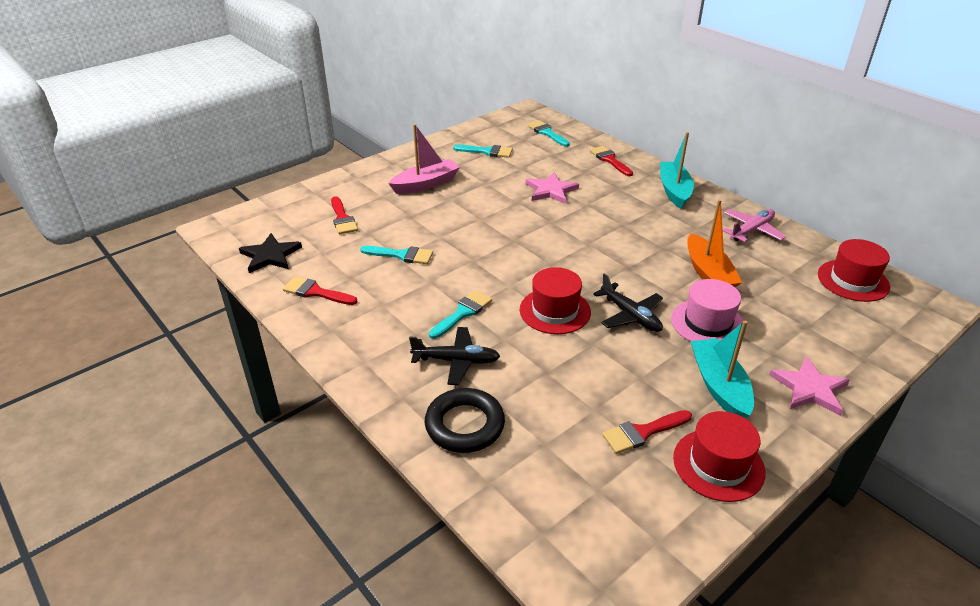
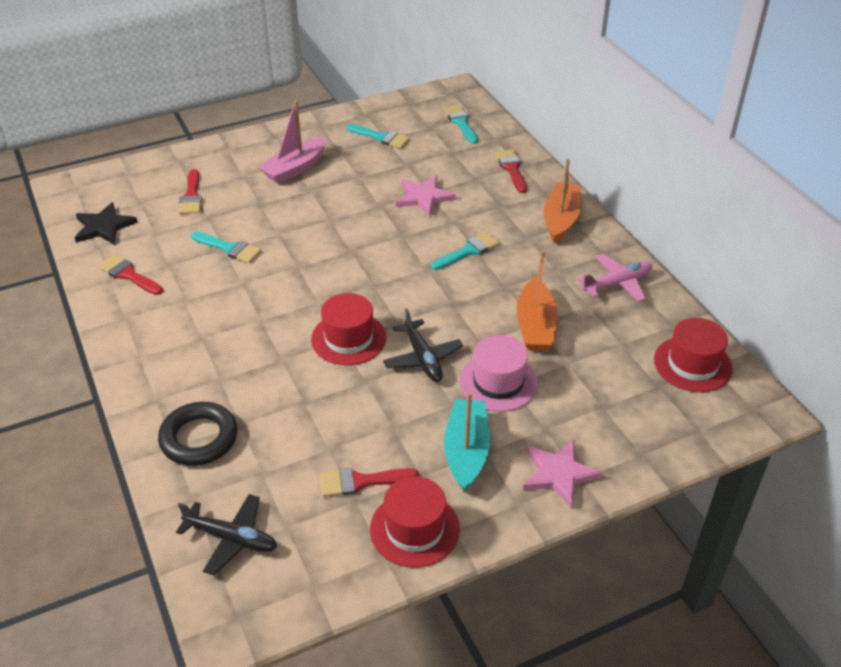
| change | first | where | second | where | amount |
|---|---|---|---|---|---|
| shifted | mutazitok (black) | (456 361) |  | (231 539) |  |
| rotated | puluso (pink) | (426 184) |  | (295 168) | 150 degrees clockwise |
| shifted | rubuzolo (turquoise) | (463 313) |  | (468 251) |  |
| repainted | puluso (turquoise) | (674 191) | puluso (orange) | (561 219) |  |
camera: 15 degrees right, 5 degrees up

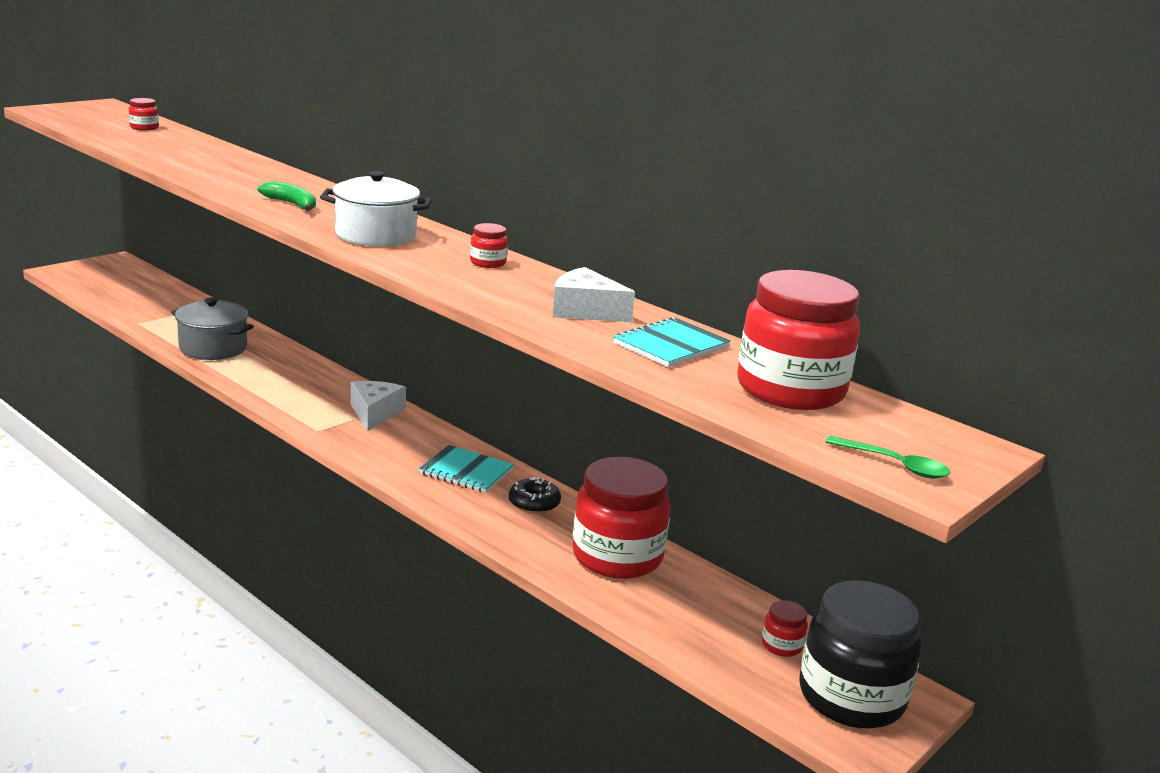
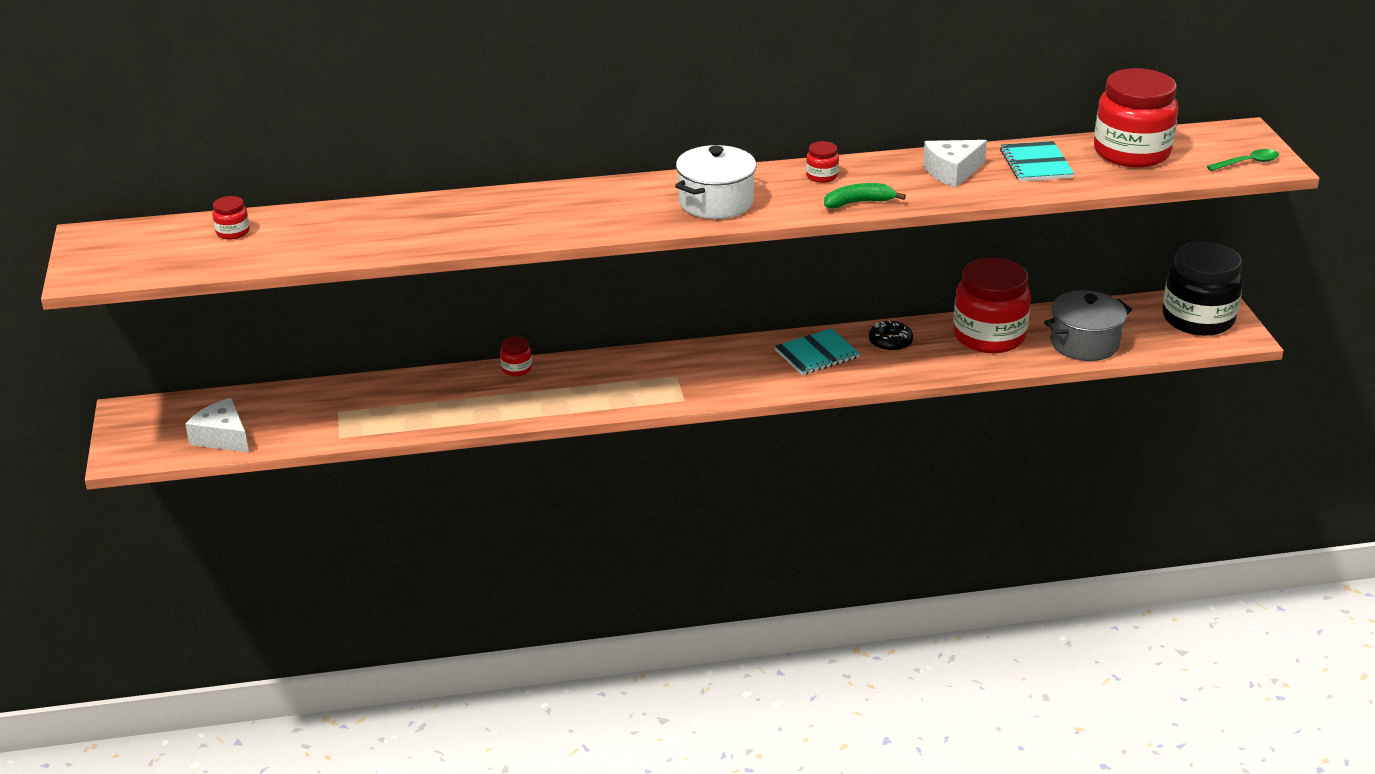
| change | first | where | second | where | amount |
|---|---|---|---|---|---|
| shifted | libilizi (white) | (375 413) |  | (222 437) |  |
| shifted | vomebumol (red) | (782 645) |  | (516 369) |  |
| shifted | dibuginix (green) | (292 204) |  | (858 202) |  |
| shifted | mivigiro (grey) | (213 348) |  | (1084 343) |  |
camera: 50 degrees left, 10 degrees up

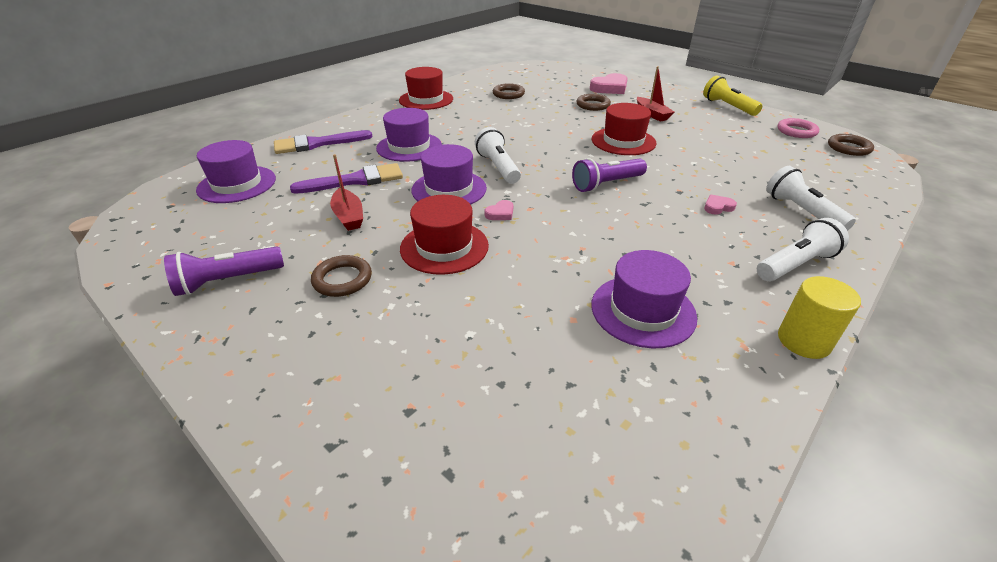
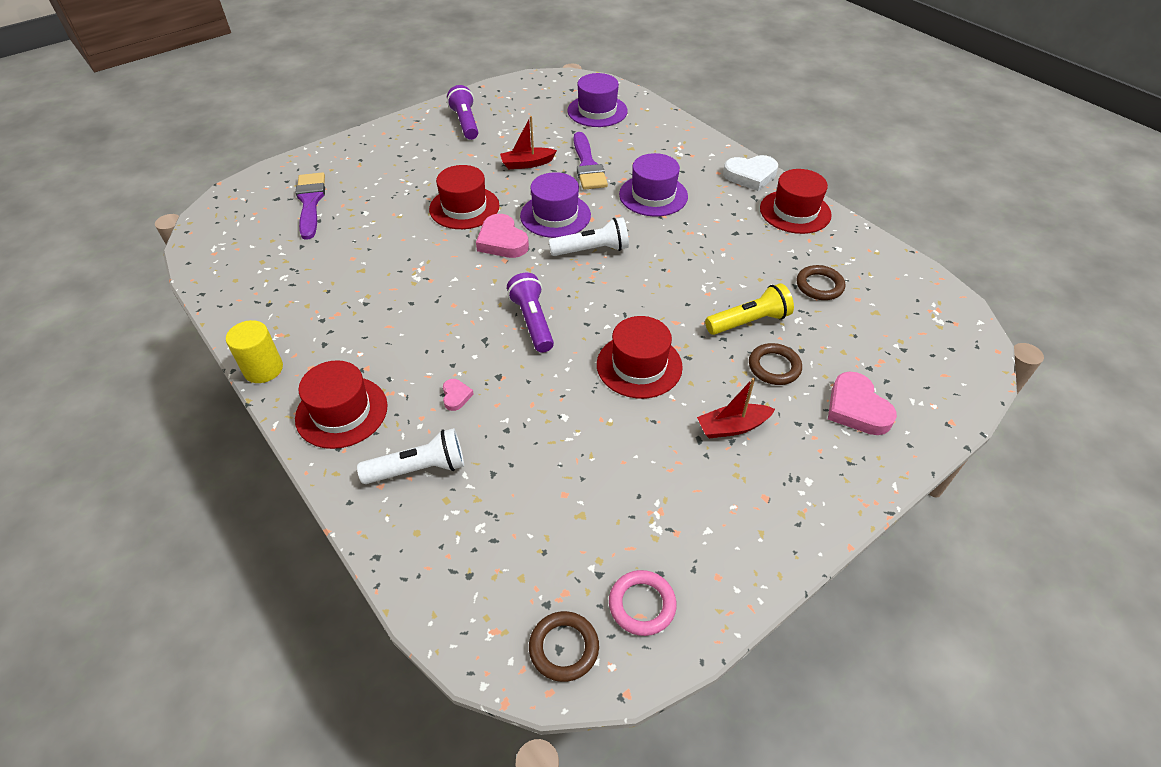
| change | first | where | second | where | amount |
|---|---|---|---|---|---|
| swapped | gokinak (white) | (795 264) | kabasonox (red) | (341 412) |  |
| shifted | rubuzolo (purple) | (317 144) |  | (310 202) |  |
| scaled | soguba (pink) | (500 213) |  | (502 241) | x1.99 |
| shifted | gokinak (yellow) | (728 107) |  | (749 321) |  |
| new |  |  | soguba (white) | (750 175) |  |
| gone | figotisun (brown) | (342 279) |  |  |  |
| gone | kabasonox (purple) | (643 310) |  |  |  |
camera: 100 degrees right, 10 degrees up

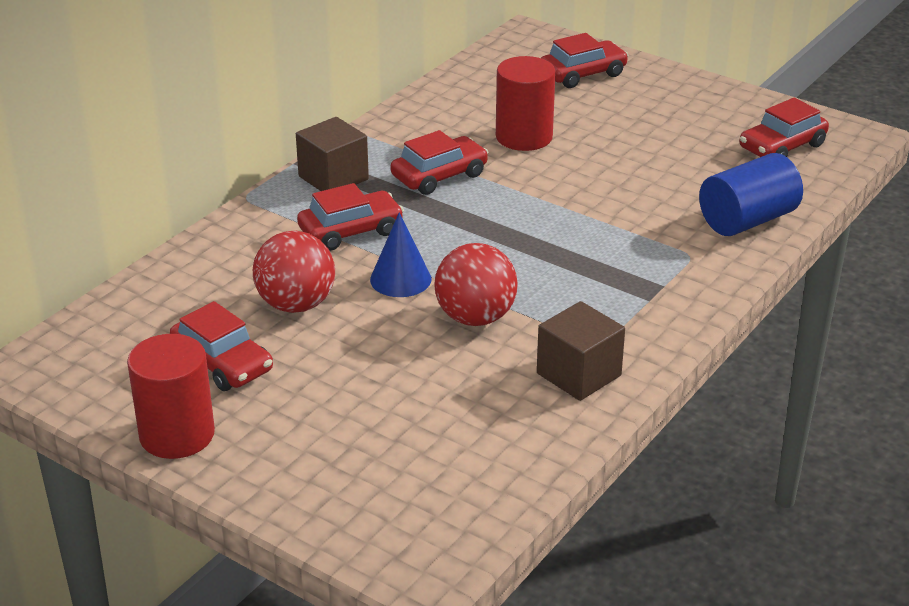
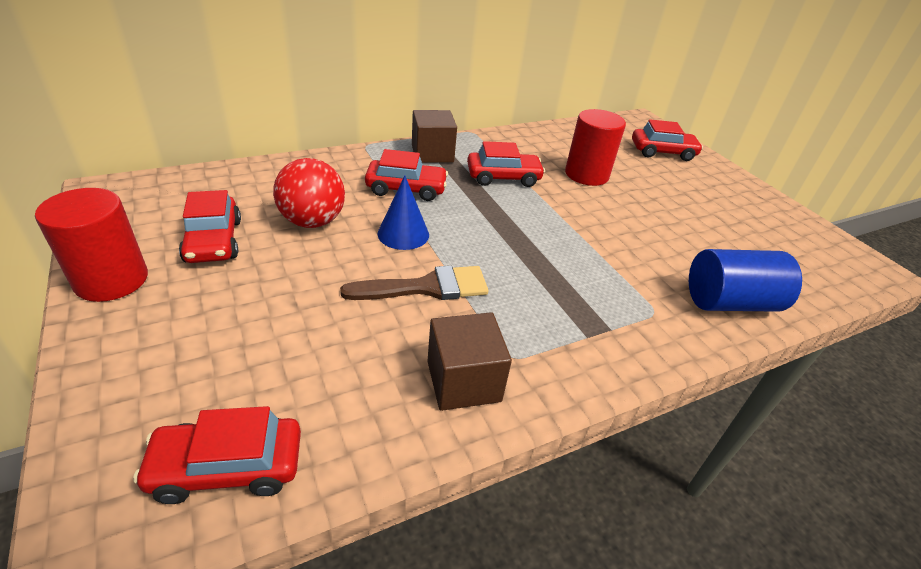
| change | first | where | second | where | amount |
|---|---|---|---|---|---|
| shifted | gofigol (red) | (782 147) |  | (228 467) |  |
| swapped | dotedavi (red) | (475 318) | rubuzolo (brown) | (427 287) |  |
camera: 25 degrees right, 5 degrees up

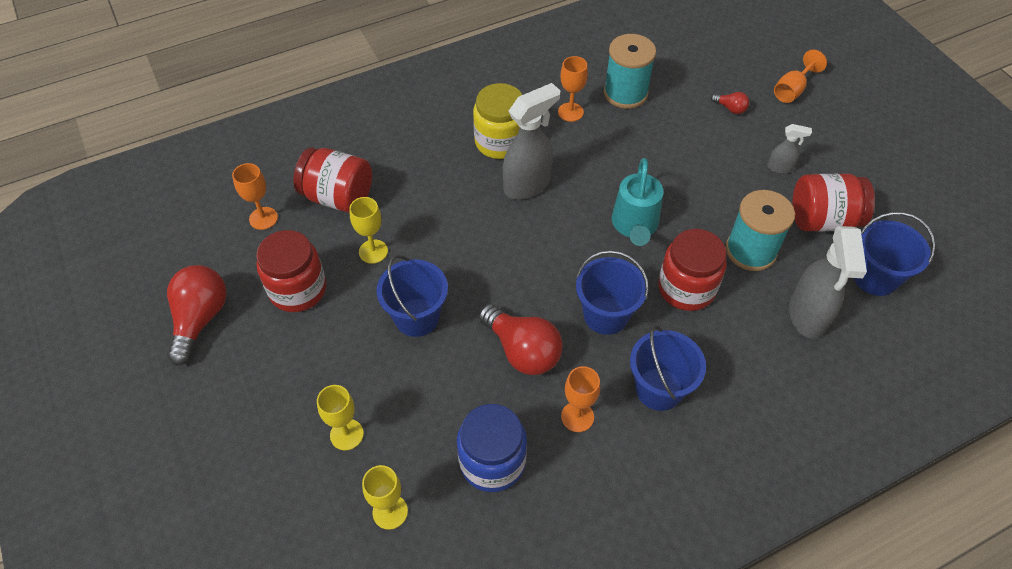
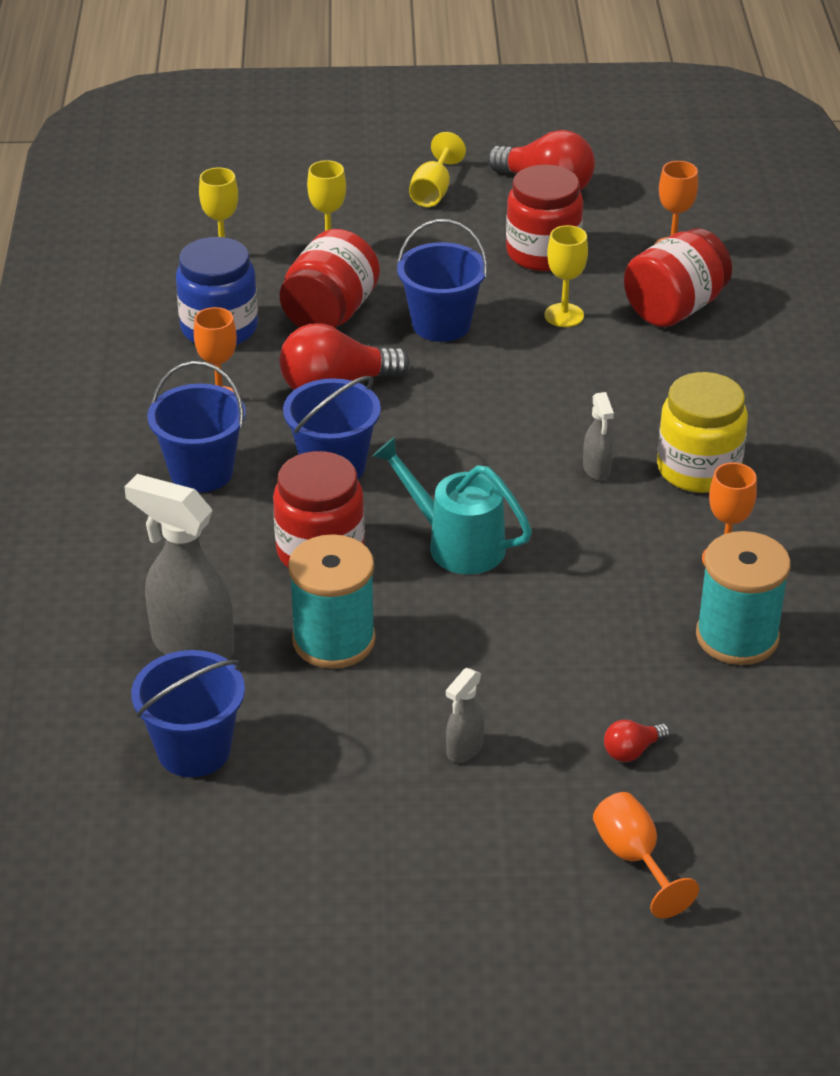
| change | first | where | second | where | amount |
|---|---|---|---|---|---|
| shifted | vomebumol (red) | (822 220) |  | (330 313) |  |
| new |  |  | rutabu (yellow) | (433 191) |  |
| scaled | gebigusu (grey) | (527 185) |  | (597 469) | x0.49 |
camera: 115 degrees right, 15 degrees down

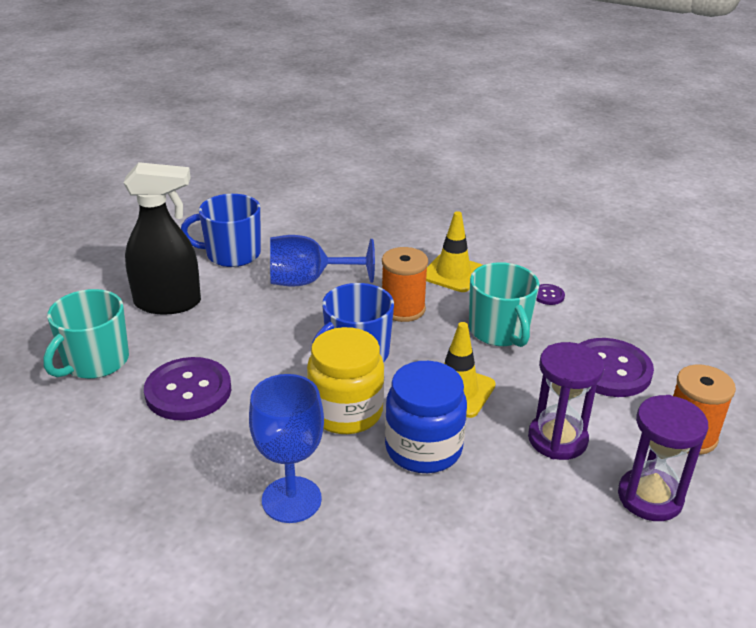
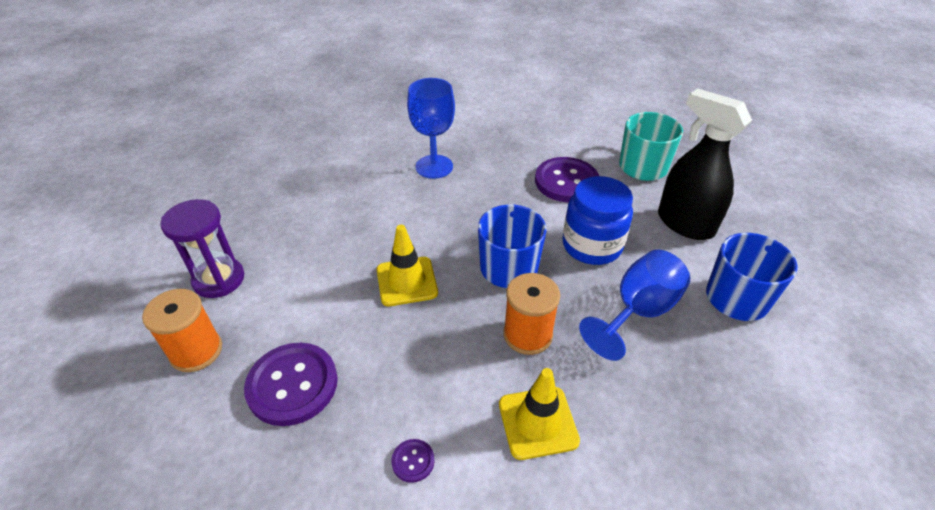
| change | first | where | second | where | amount |
|---|---|---|---|---|---|
| shifted | vomebumol (blue) | (423 448) |  | (592 245) |  |
| rotated | gebigusu (black) | (168 303) |  | (684 223) | 90 degrees clockwise |
| gone | vomebumol (yellow) | (346 412) |  |  |  |
| gone | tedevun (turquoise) | (499 331) |  |  |  |
| gone | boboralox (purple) | (557 439) |  |  |  |
camera: 140 degrees right, 10 degrees up

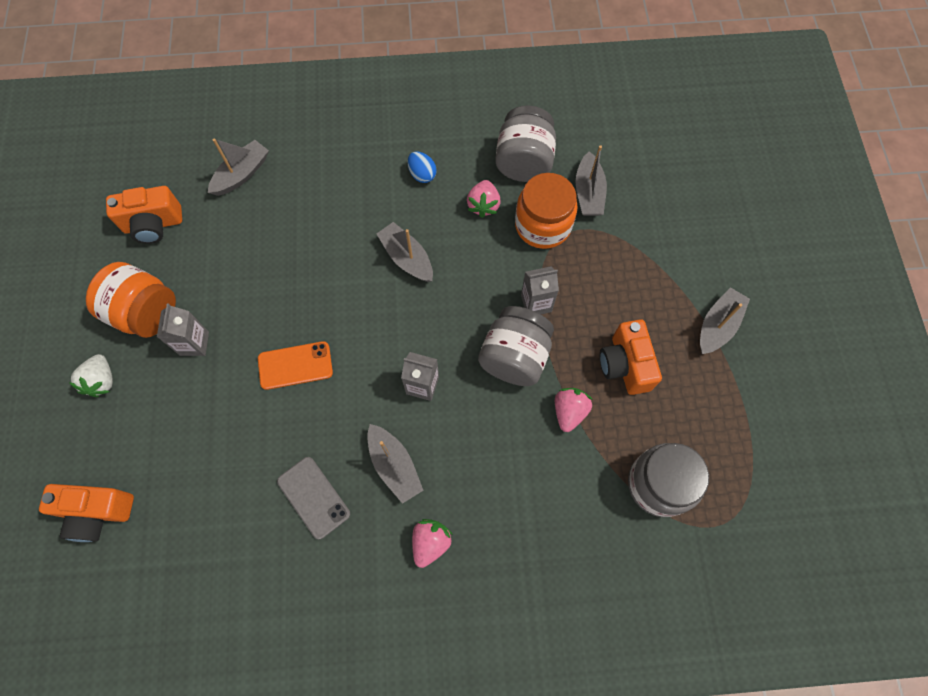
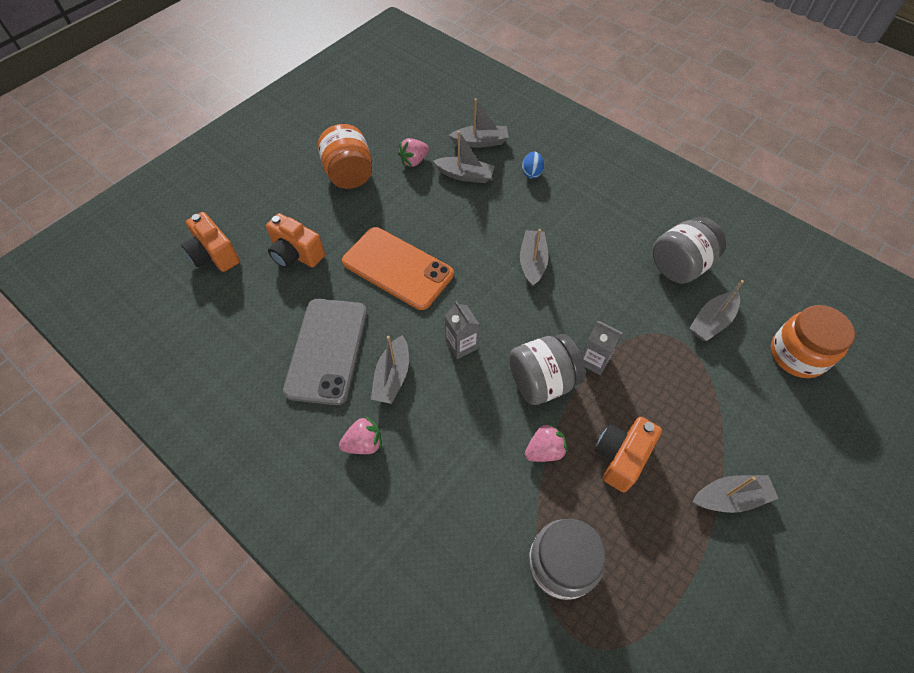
| change | first | where | second | where | amount |
|---|---|---|---|---|---|
| shifted | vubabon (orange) | (153 225) |  | (296 254) |  |
| scaled | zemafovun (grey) | (313 497) |  | (327 350) | x1.75 |
| scaled | zemafovun (orange) | (295 365) |  | (397 268) | x1.75 |
| shifted | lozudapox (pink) | (483 205) |  | (414 161) |  |
| new |  |  | puluso (grey) | (465 175) |  |
| shifted | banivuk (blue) | (422 174) |  | (531 173) |  |
| shifted | vomebumol (orange) | (543 225) |  | (797 354) |  |
| gone | lozudapox (white) | (102 381) |  |  |  |
| gone | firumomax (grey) | (194 343) |  |  |  |
camera: 45 degrees right, 10 degrees down

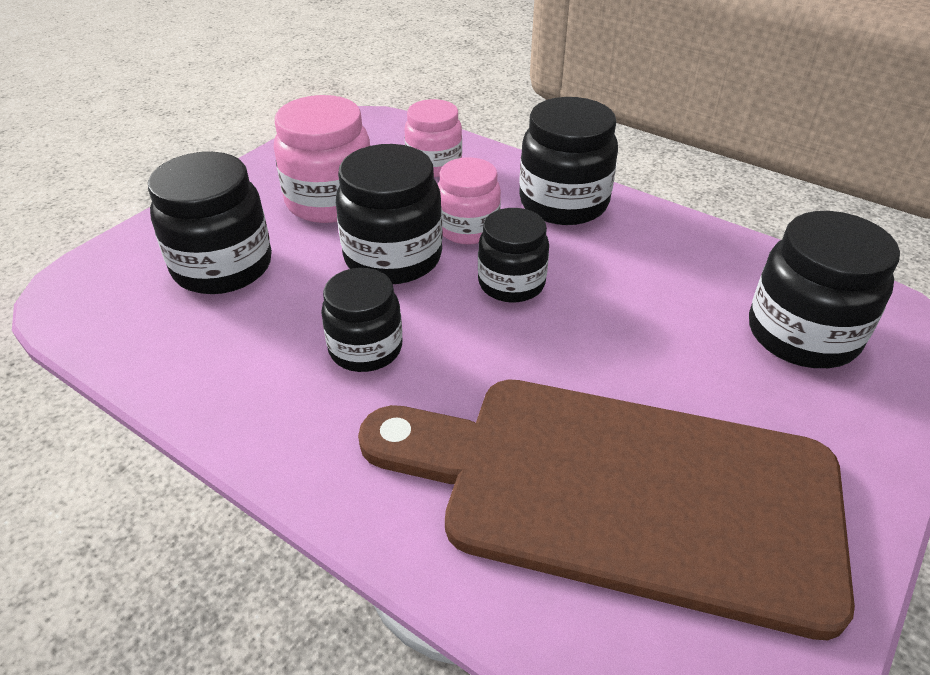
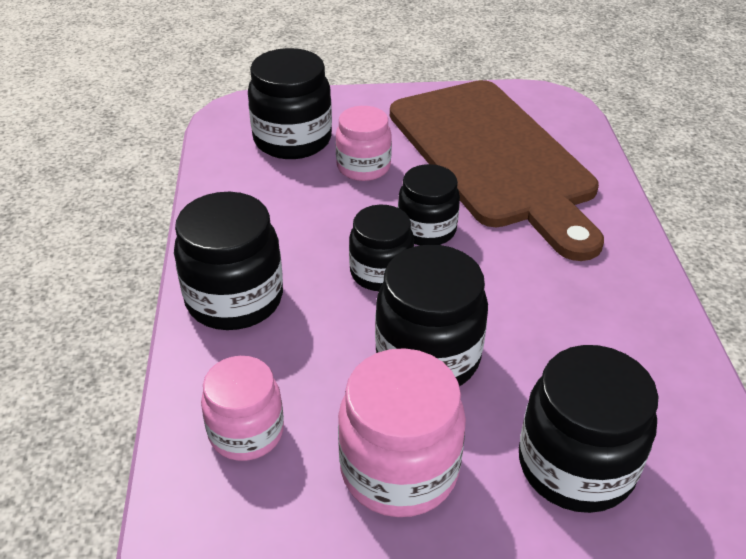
| change | first | where | second | where | amount |
|---|---|---|---|---|---|
| shifted | vomebumol (pink) | (468 228) |  | (363 167) |  |
| shifted | vomebumol (black) | (365 349) |  | (427 230) |  |
camera: 130 degrees left, 0 degrees up

